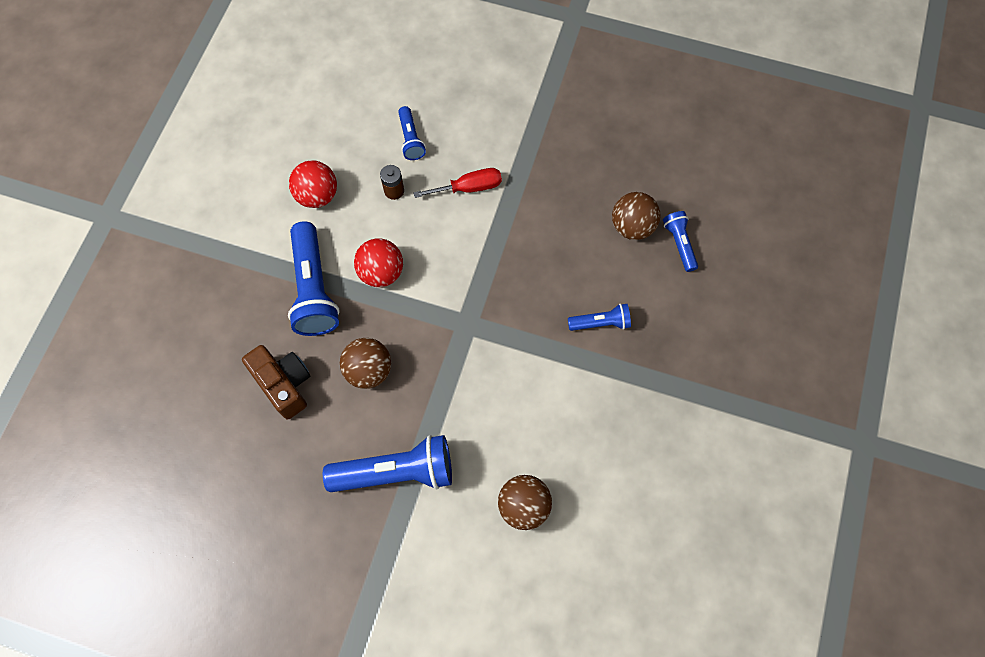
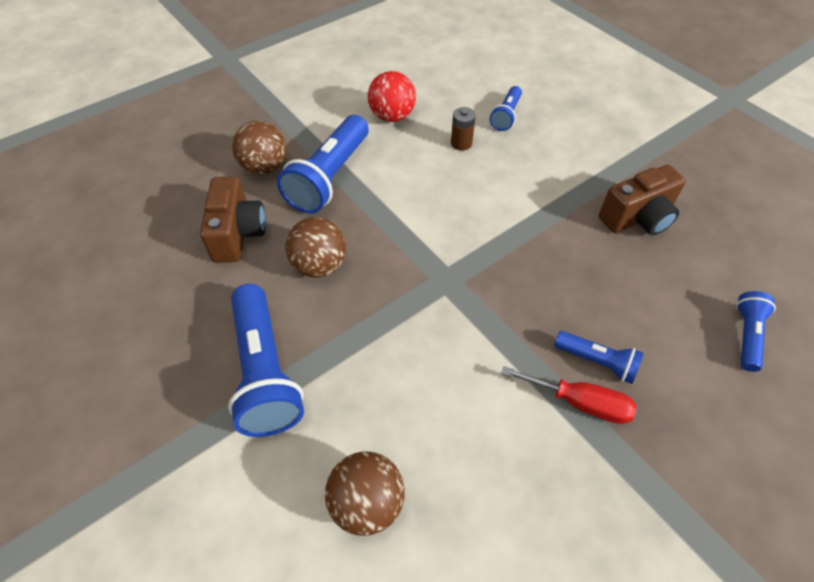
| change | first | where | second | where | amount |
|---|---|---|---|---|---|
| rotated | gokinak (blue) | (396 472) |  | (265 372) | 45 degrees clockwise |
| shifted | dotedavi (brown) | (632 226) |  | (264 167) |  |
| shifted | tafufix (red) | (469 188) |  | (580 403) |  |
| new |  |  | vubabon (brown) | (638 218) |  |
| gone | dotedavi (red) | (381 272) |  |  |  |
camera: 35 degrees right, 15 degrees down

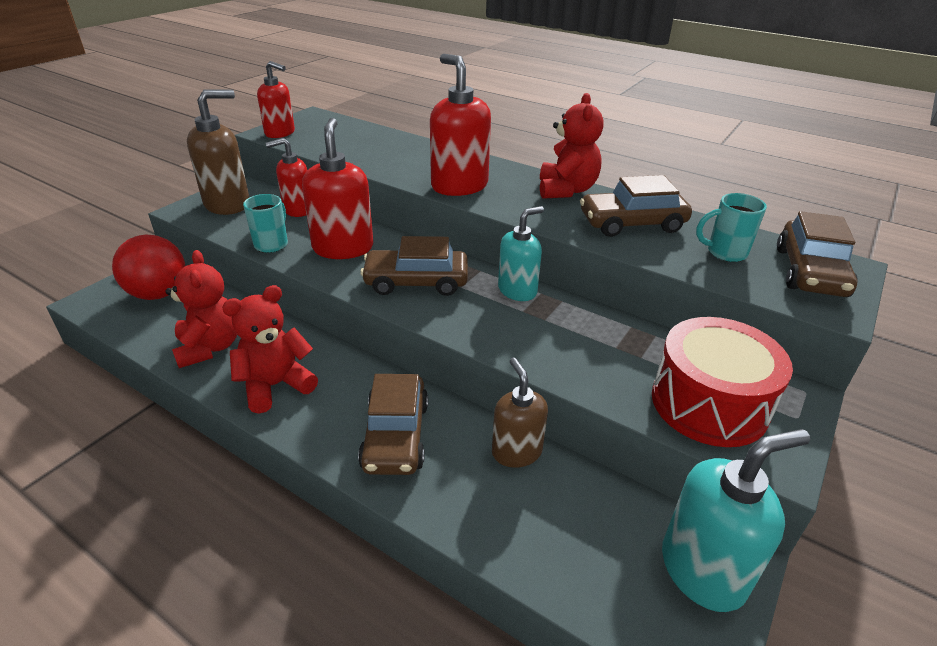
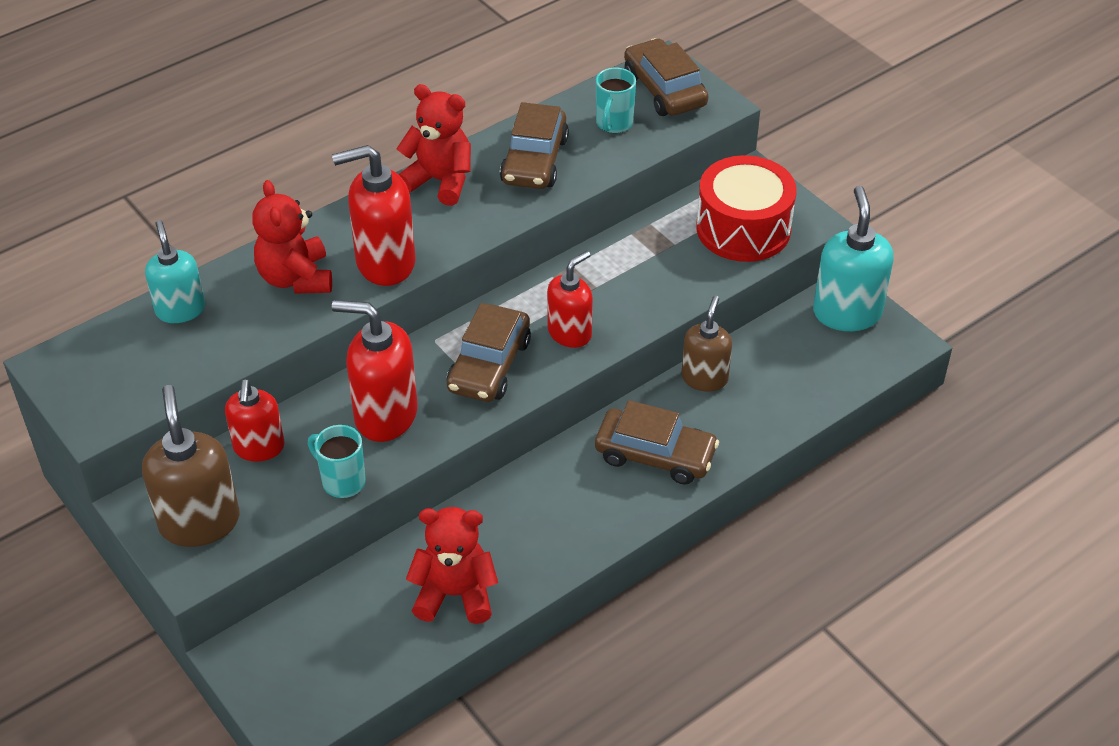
| change | first | where | second | where | amount |
|---|---|---|---|---|---|
| shifted | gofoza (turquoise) | (517 290) |  | (180 309) |  |
| shifted | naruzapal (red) | (275 385) |  | (296 278) |  |
| shifted | gofoza (red) | (280 133) |  | (570 333) |  |
| rotated | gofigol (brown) | (810 272) |  | (664 90) | 150 degrees counterclockwise |
| rotated | gofoza (brown) | (516 452) |  | (704 378) | 105 degrees clockwise |
| gone | dotedavi (red) | (159 294) |  |  |  |
camera: 70 degrees left, 10 degrees up

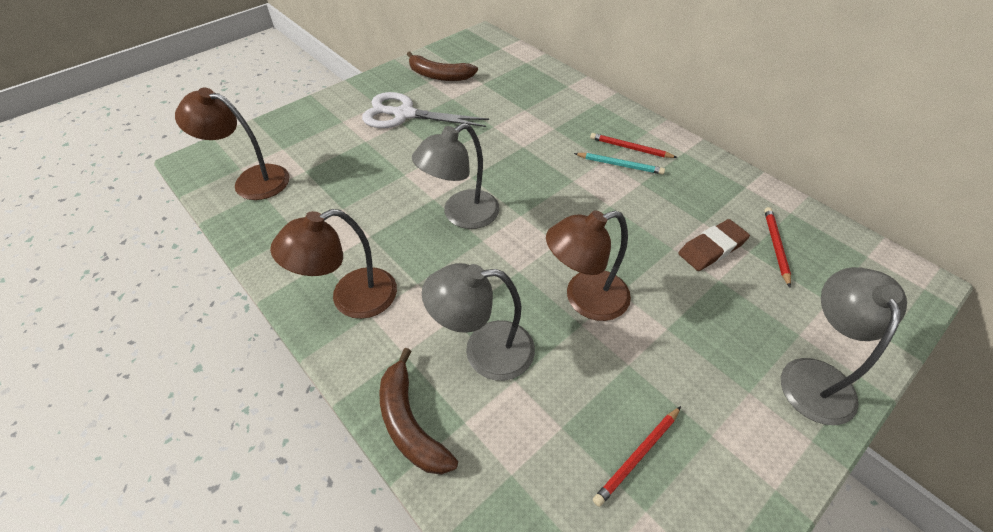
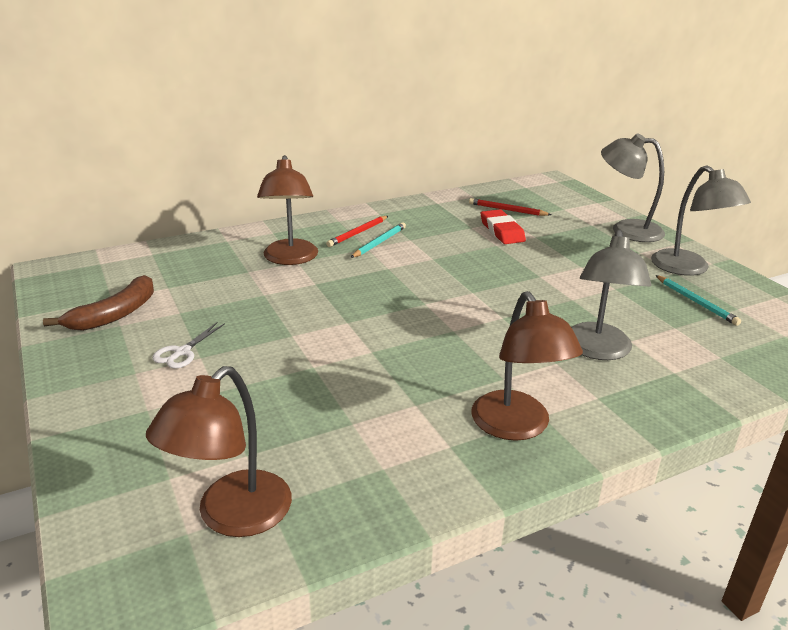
| change | first | where | second | where | amount |
|---|---|---|---|---|---|
| scaled | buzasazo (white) | (404 114) |  | (182 352) | x0.48 |
| shifted | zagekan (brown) | (584 299) |  | (290 259) |  |
| repainted | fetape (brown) | (712 248) | fetape (red) | (502 231) |  |
| shifted | zagekan (grey) | (461 215) |  | (688 269) |  |
| repainted | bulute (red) | (637 456) | bulute (turquoise) | (696 302) |  |
| gone | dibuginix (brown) | (410 423) |  |  |  |
camera: 75 degrees left, 20 degrees down

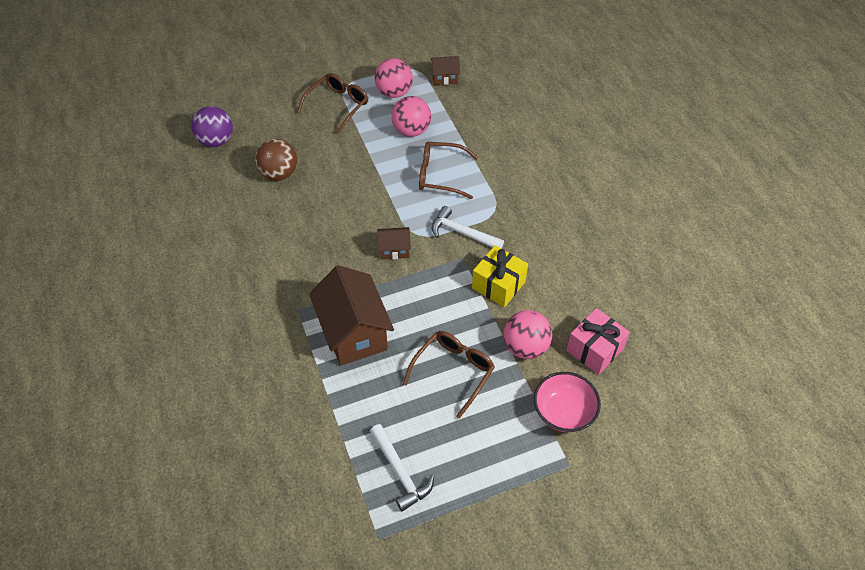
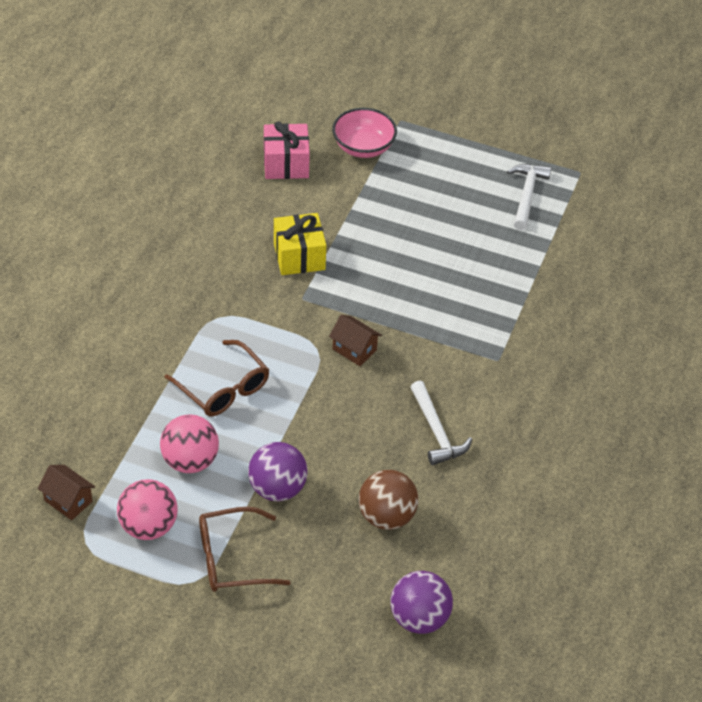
| change | first | where | second | where | amount |
|---|---|---|---|---|---|
| new |  |  | dotedavi (purple) | (277 488) |  |
| shifted | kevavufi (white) | (462 233) |  | (436 431) |  |
| gone | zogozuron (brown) | (354 332) |  |  |  |
| gone | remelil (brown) | (453 372) |  |  |  |
| gone | dotedavi (pink) | (525 347) |  |  |  |
camera: 140 degrees left, 5 degrees down

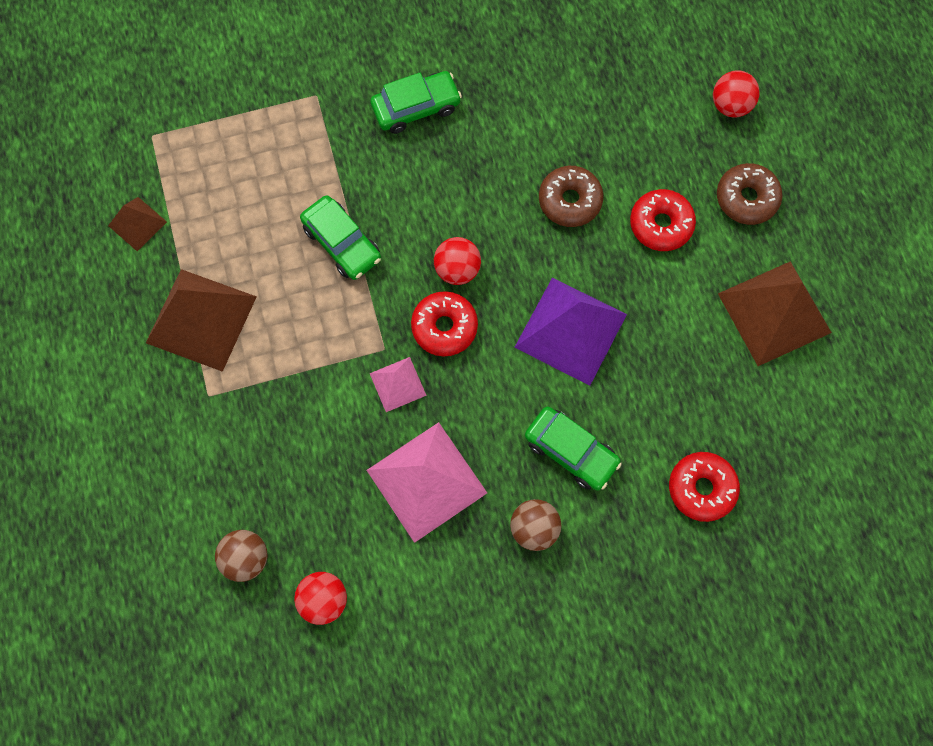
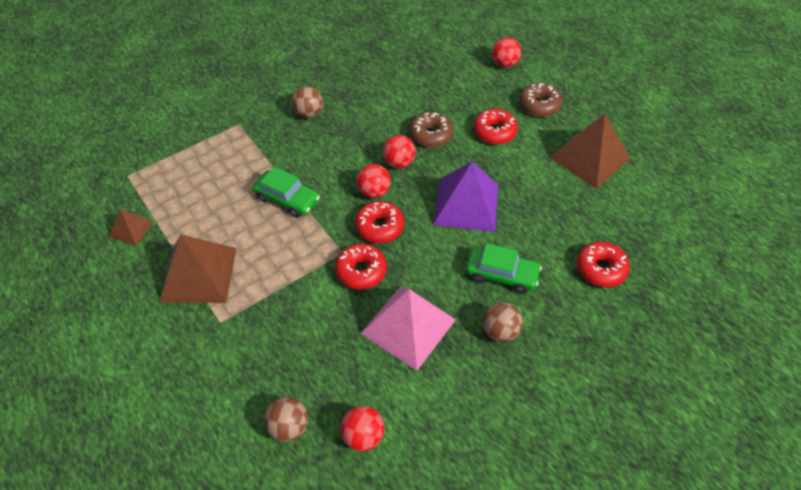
| change | first | where | second | where | amount |
|---|---|---|---|---|---|
| swapped | gofigol (green) | (416 107) | dotedavi (brown) | (309 113) |  |
| swapped | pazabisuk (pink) | (398 384) | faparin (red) | (361 271) |  |
| new |  |  | dotedavi (red) | (399 162) |  |
camera: 20 degrees left, 20 degrees down

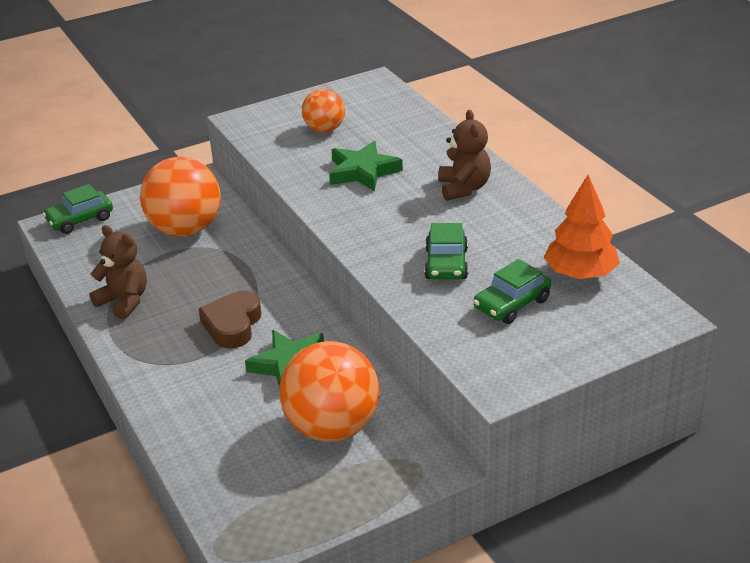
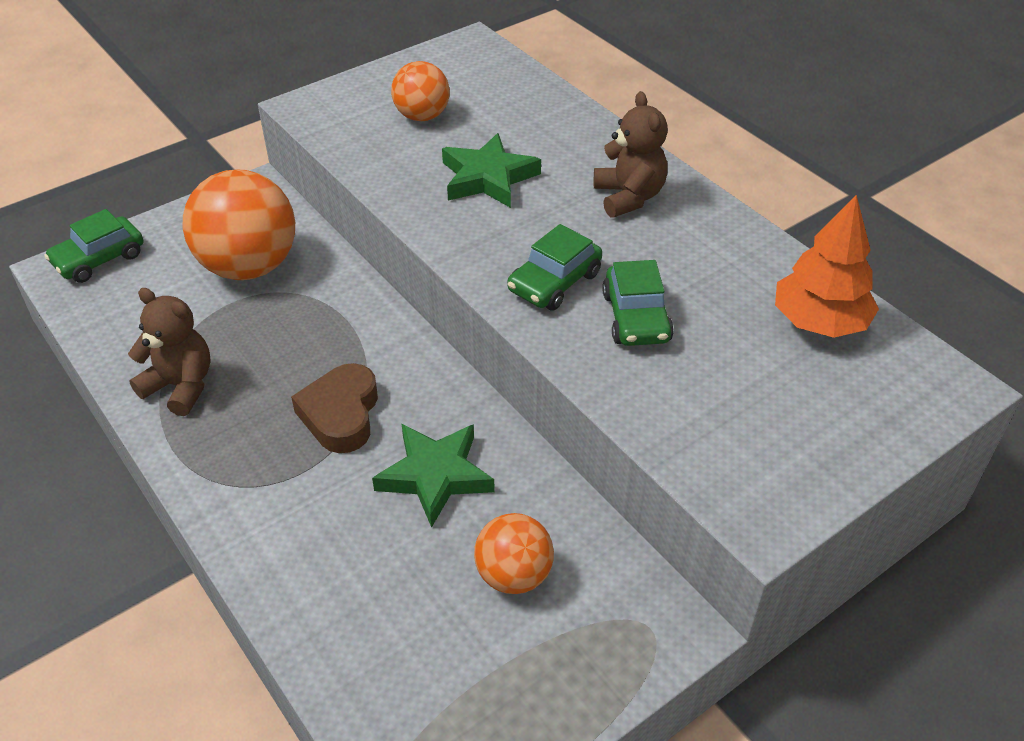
| change | first | where | second | where | amount |
|---|---|---|---|---|---|
| scaled | dotedavi (orange) | (332 427) |  | (513 575) | x0.57 |
| shifted | gofigol (green) | (511 304) |  | (554 282) |  |
camera: 10 degrees left, 10 degrees up

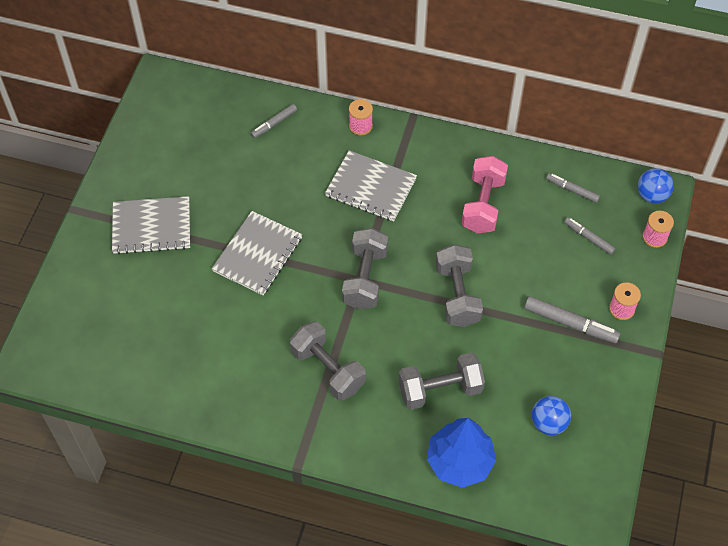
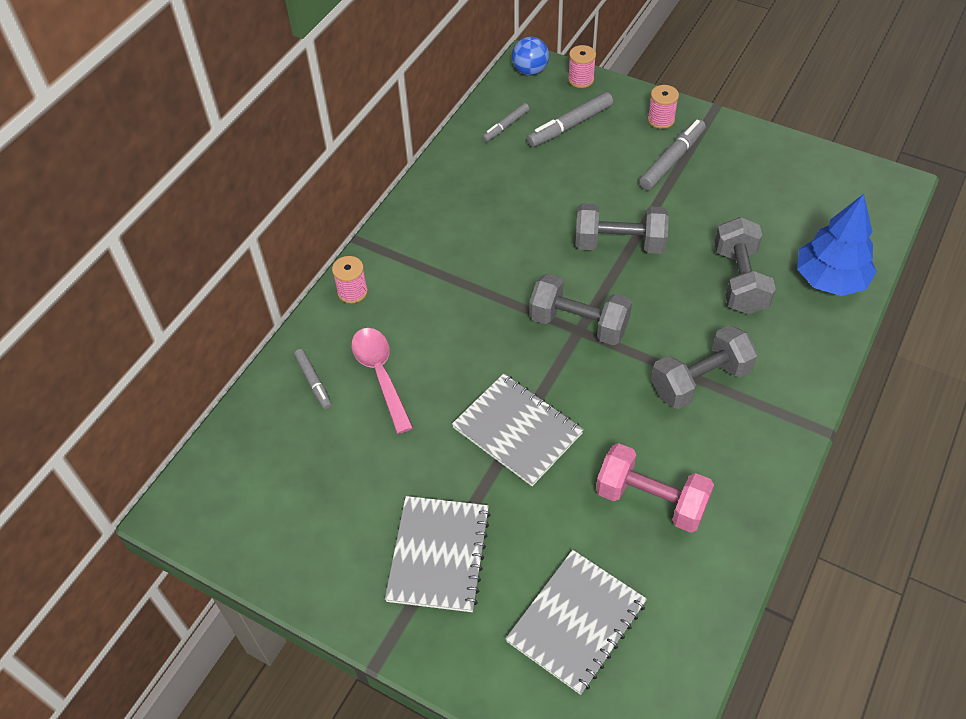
| change | first | where | second | where | amount |
|---|---|---|---|---|---|
| new |  |  | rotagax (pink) | (380 375) |  |
| shifted | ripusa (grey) | (371 187) |  | (576 622) |  |
| scaled | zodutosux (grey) | (589 238) |  | (570 126) | x1.63 |
| shifted | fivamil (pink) | (483 205) |  | (651 500) |  |
| gone | dotedavi (blue) | (548 423) |  |  |  |
camera: 75 degrees left, 5 degrees down

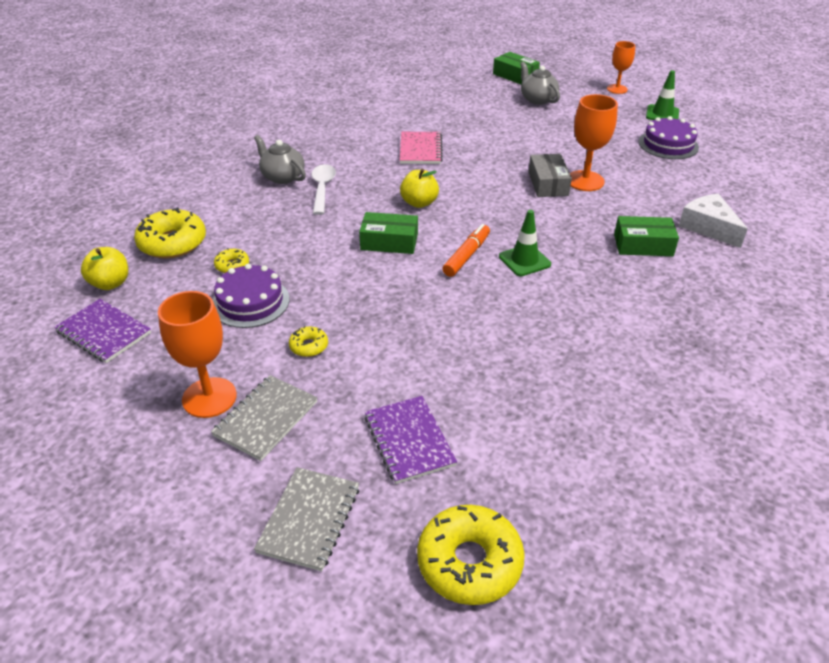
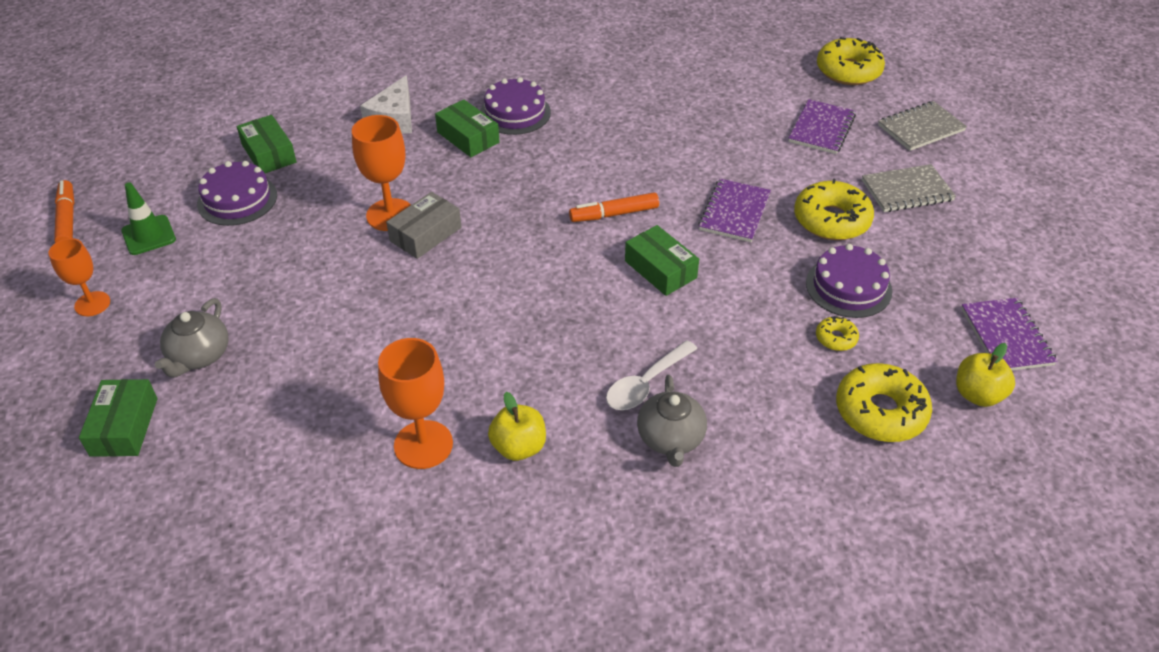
| change | first | where | second | where | amount |
|---|---|---|---|---|---|
| new |  |  | zodutosux (orange) | (67 219) |  |
| new |  |  | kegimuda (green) | (269 153) |  |
| shifted | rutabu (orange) | (209 397) |  | (423 444) |  |
| new |  |  | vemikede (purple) | (515 113) |  |
| shifted | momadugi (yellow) | (419 203) |  | (518 447) |  |
| new |  |  | ripusa (purple) | (734 212) |  |
| scaled | faparin (yellow) | (309 346) |  | (831 220) | x2.06 |
| gone | ripusa (pink) | (420 150) |  |  |  |
| gone | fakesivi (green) | (524 260) |  |  |  |
camera: 135 degrees left, 5 degrees up

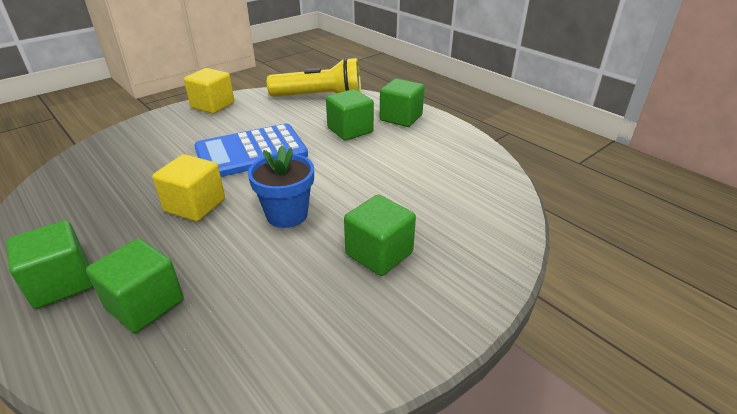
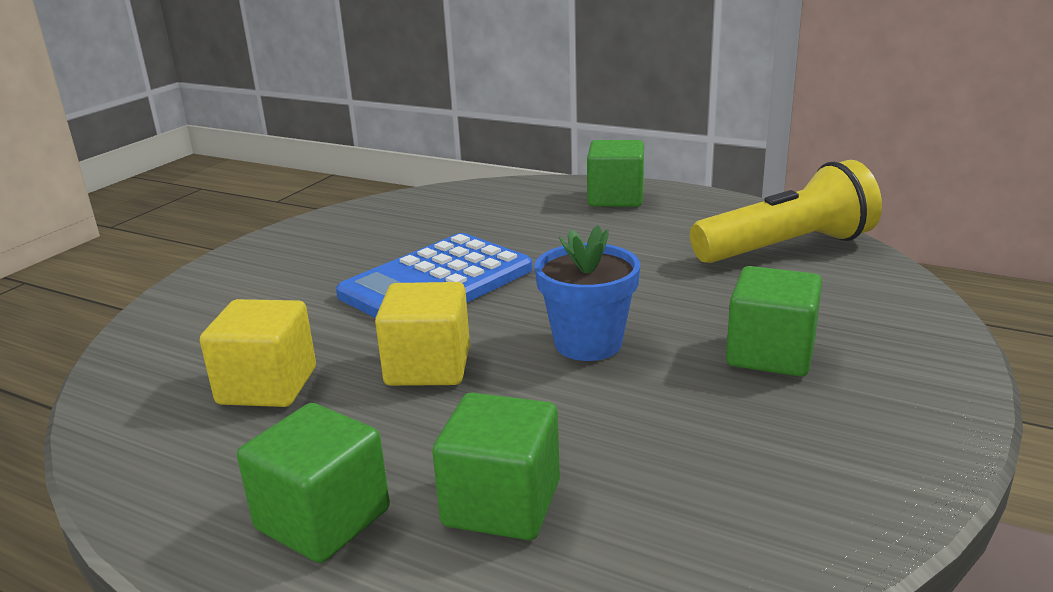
| change | first | where | second | where | amount |
|---|---|---|---|---|---|
| shifted | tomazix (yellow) | (213 105) |  | (267 386) |  |
| shifted | gokinak (yellow) | (320 98) |  | (787 248) |  |
| gone | tomazix (green) | (350 130) |  |  |  |
camera: 20 degrees left, 10 degrees down

